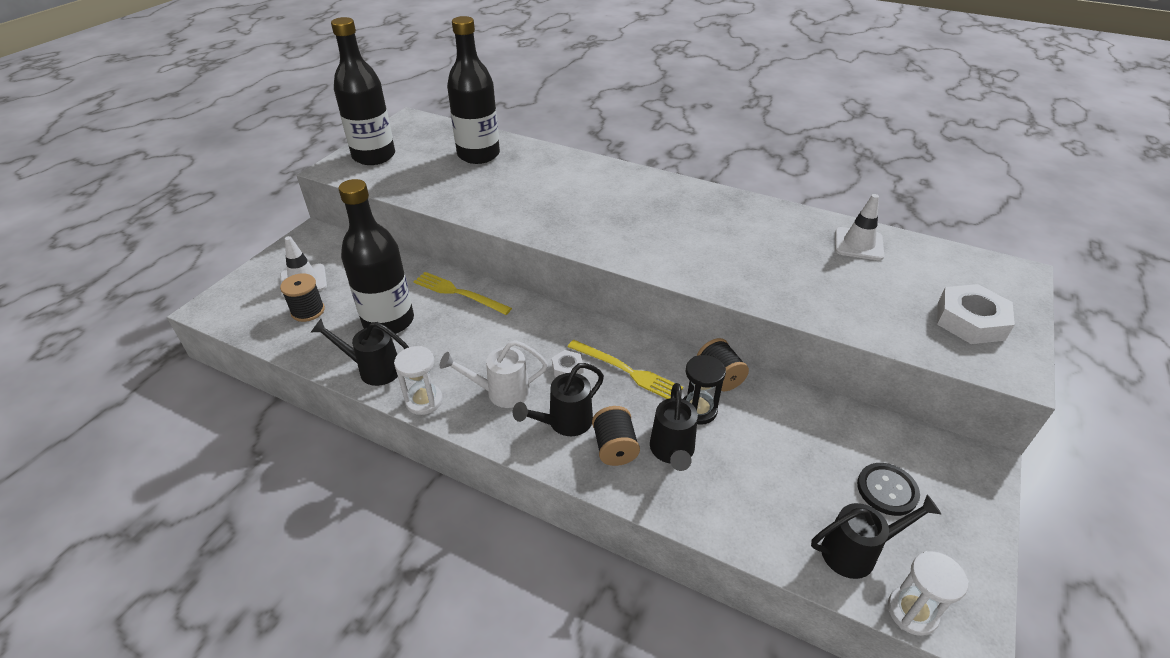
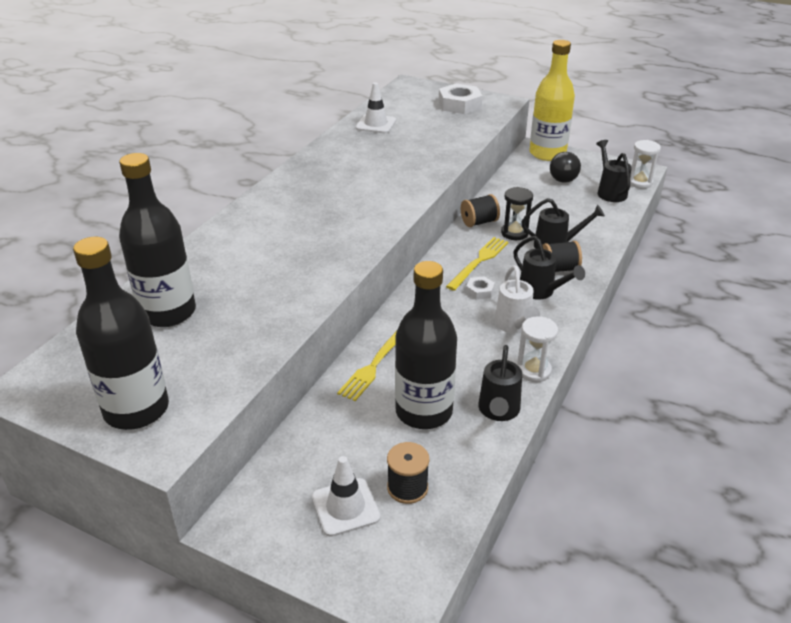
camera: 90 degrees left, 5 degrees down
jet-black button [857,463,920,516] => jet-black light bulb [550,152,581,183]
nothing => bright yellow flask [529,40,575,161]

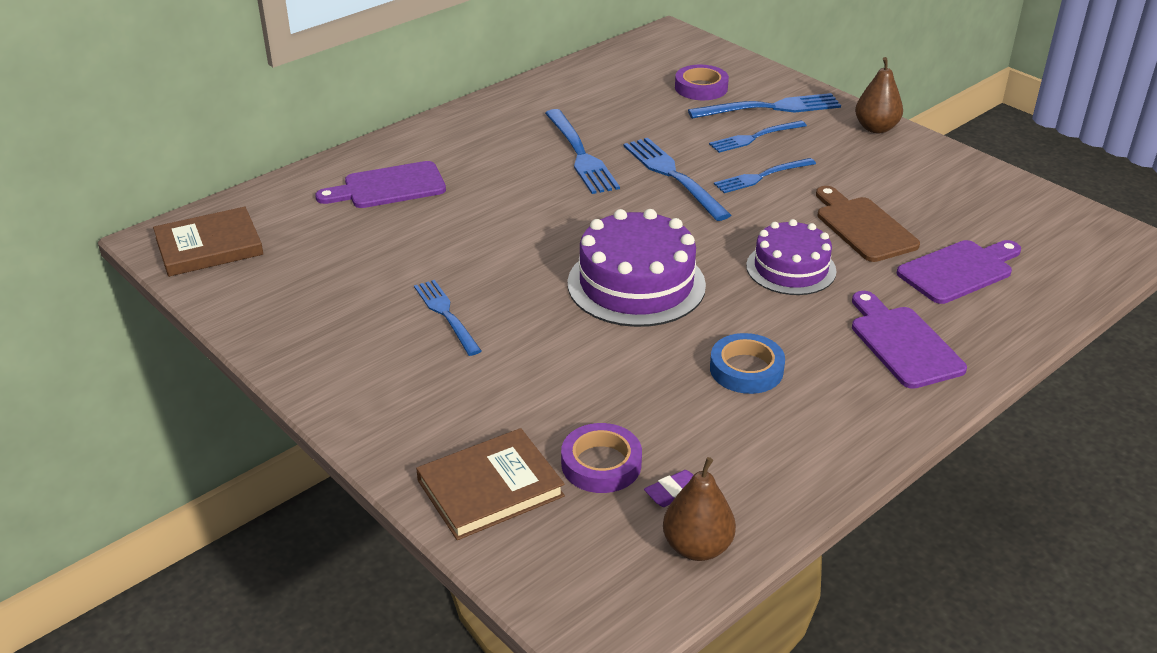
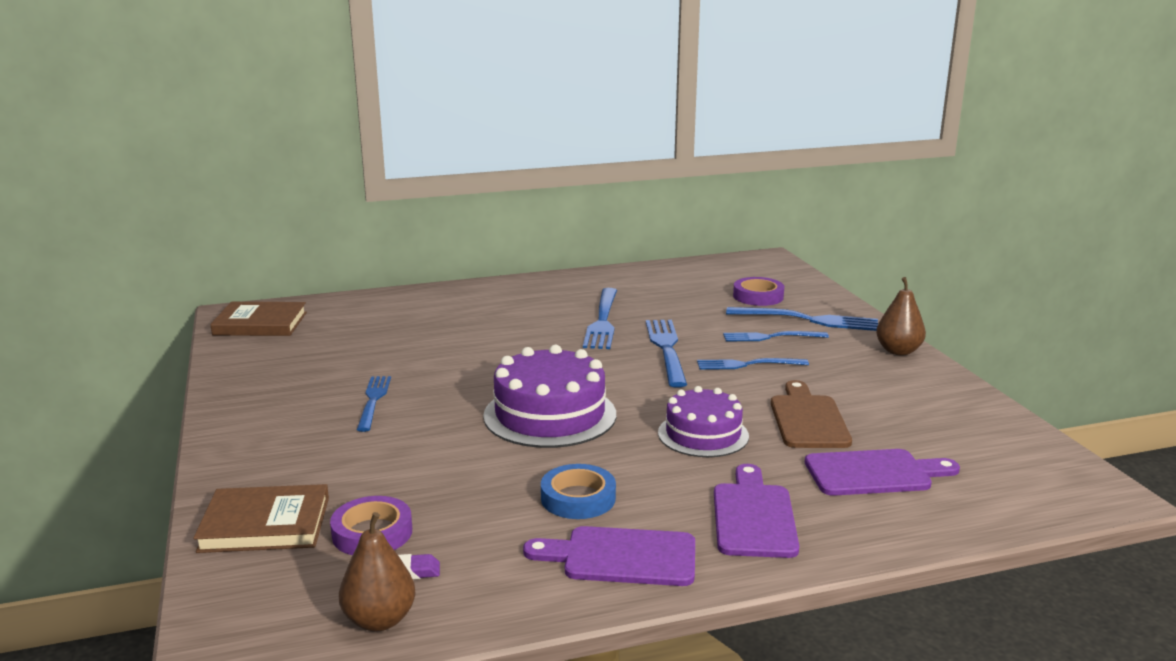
camera: 25 degrees right, 15 degrees down
purple cutting board [315,161,446,208] => purple cutting board [523,526,695,586], move

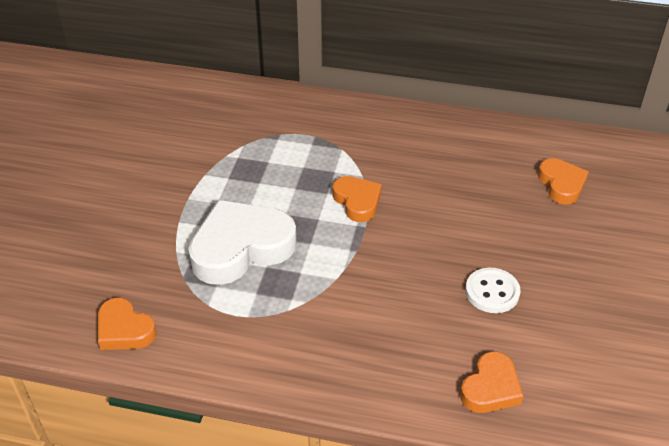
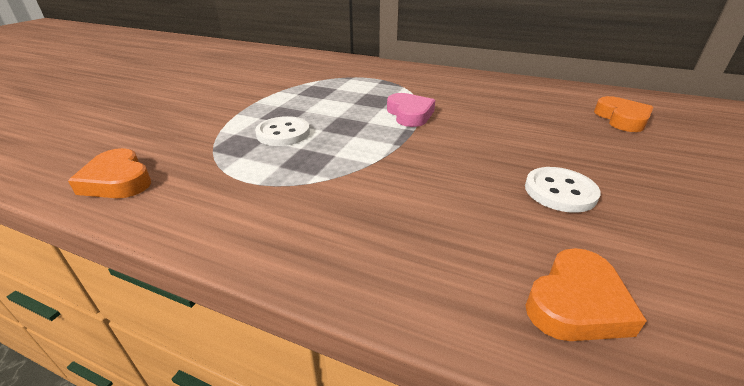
camera: 10 degrees right, 10 degrees down
bright orange heart shape [333,176,382,222] => rose-pink heart shape [387,93,435,127]
snow-white heart shape [188,200,297,285] => snow-white button [255,116,310,146]

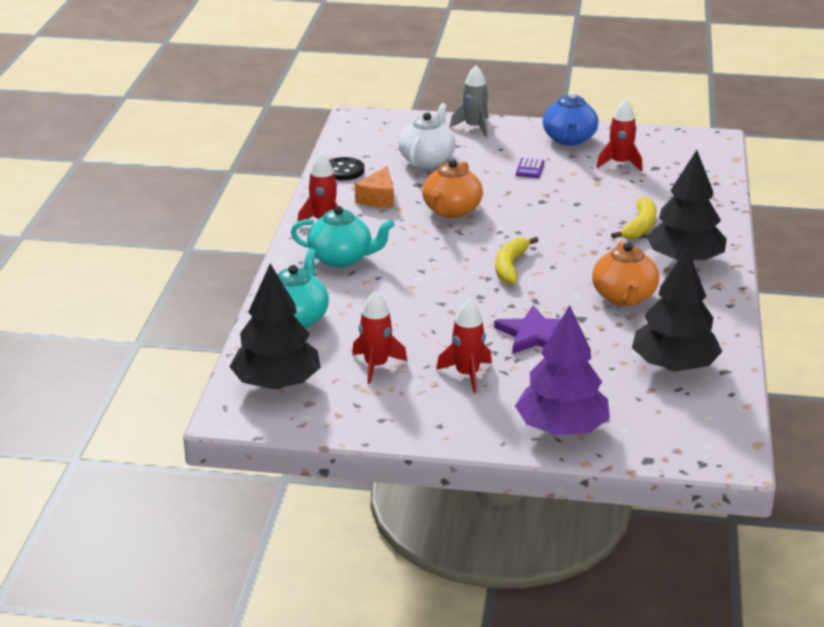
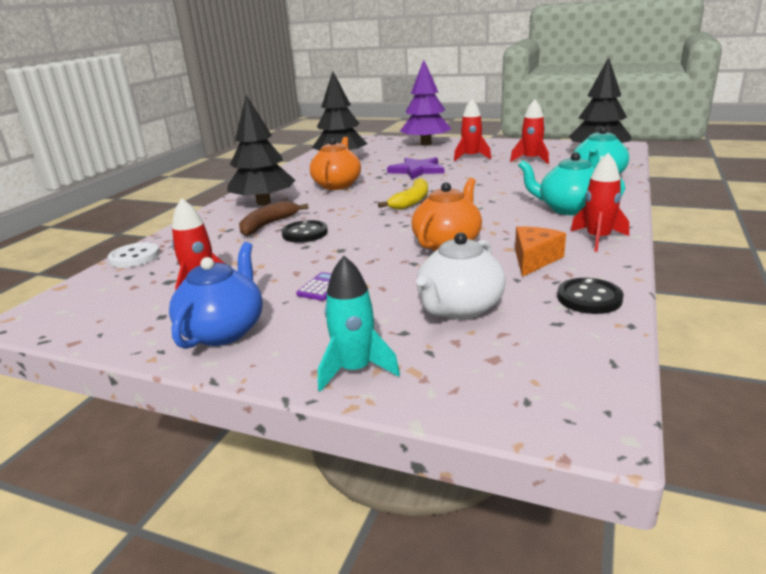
camera: 165 degrees left, 5 degrees down
gray rocket [450,65,488,137] => aqua rocket [318,256,400,392]
bright yellow toy banana [611,197,656,239] => brown toy banana [239,201,309,236]
nothing => jet-black button [281,220,328,243]
nothing => snow-white button [108,242,160,268]

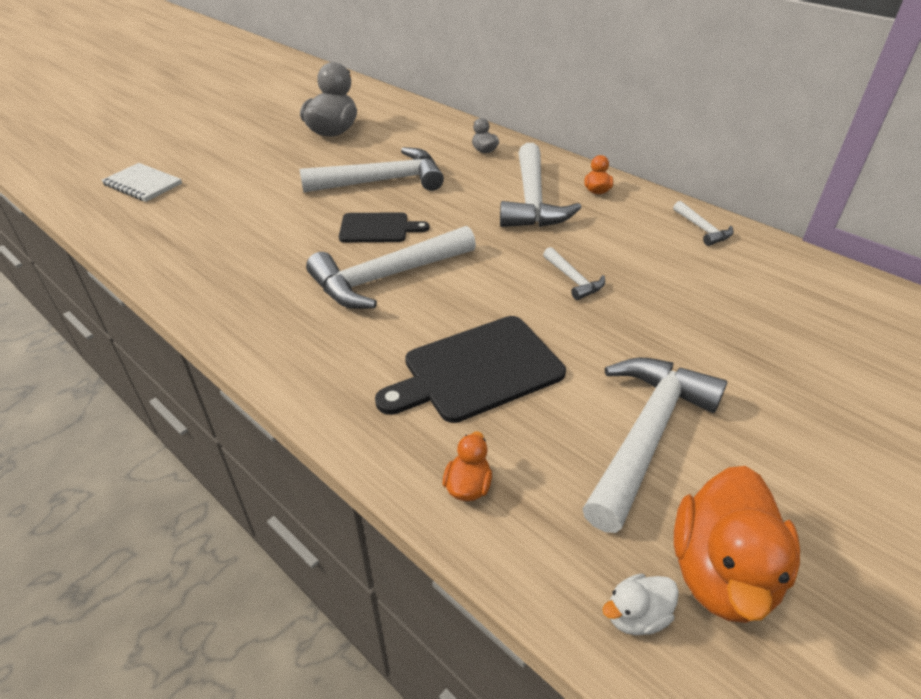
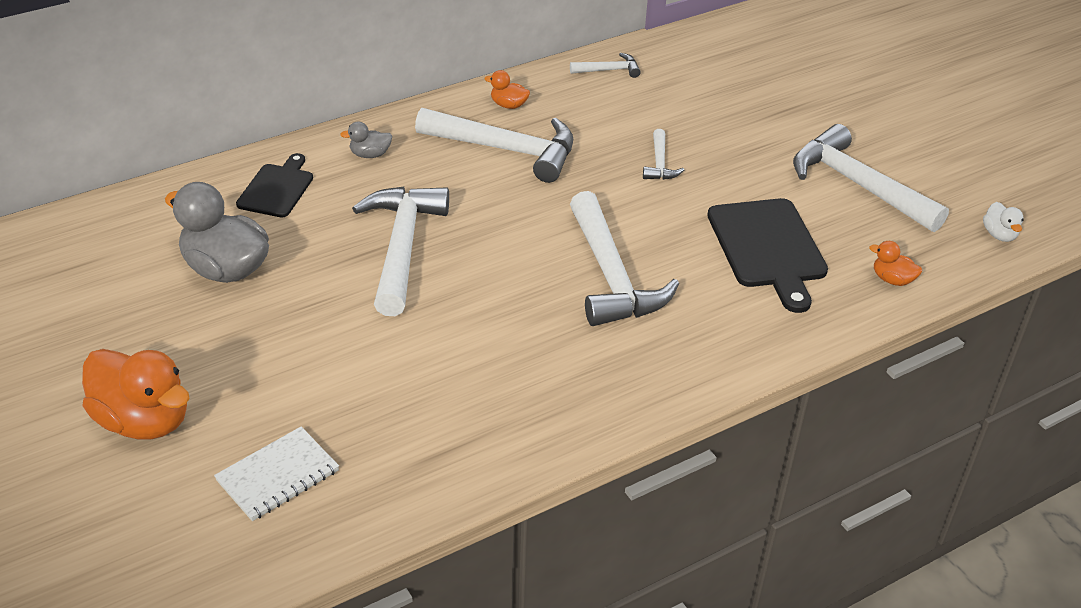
camera: 75 degrees left, 0 degrees up
jet-black cutting board [339,212,430,242] => jet-black cutting board [236,153,313,218], move
snow-white hammer [543,247,605,300] => snow-white hammer [643,129,684,180], 105 degrees clockwise
bright orange rubber duck [674,466,800,623] => bright orange rubber duck [82,349,190,440], move

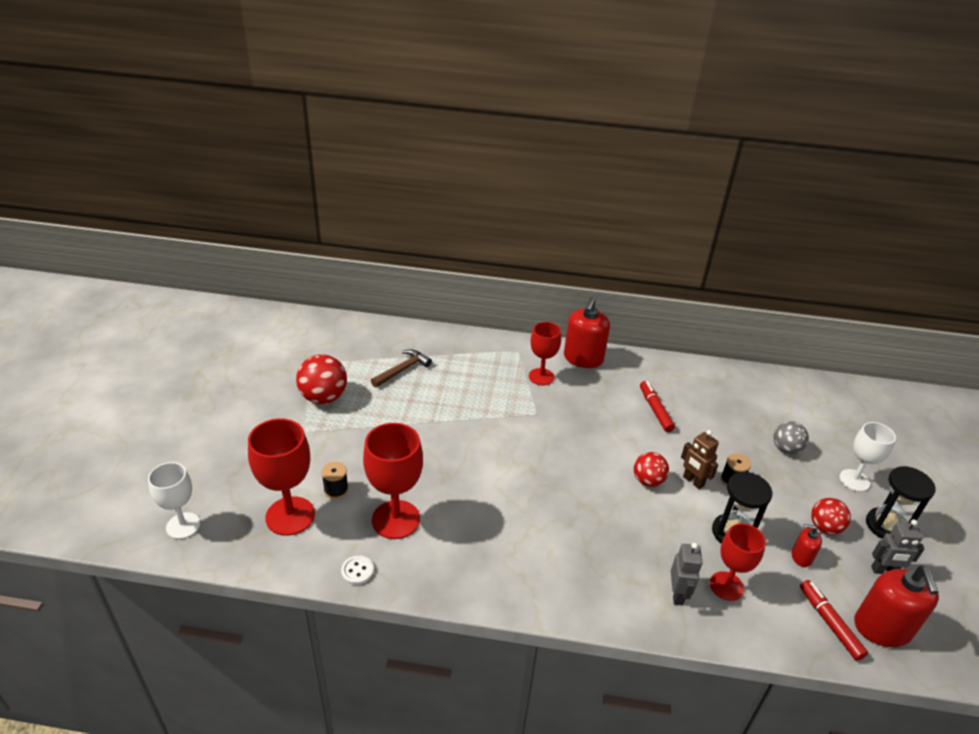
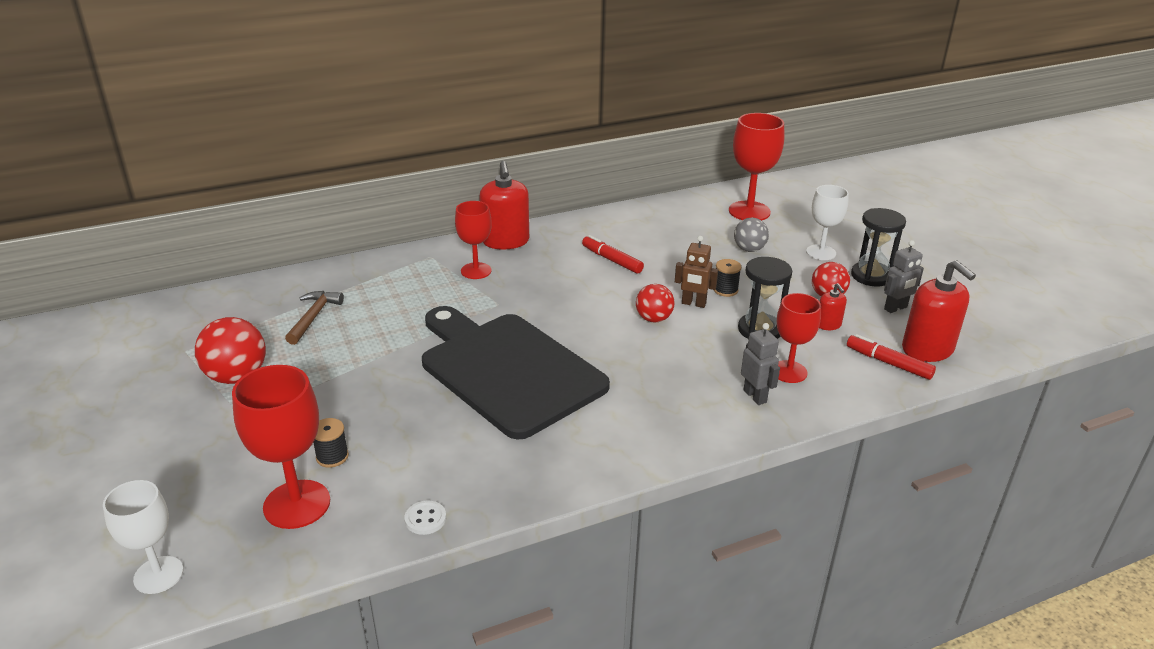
camera: 30 degrees left, 5 degrees down
red goblet [363,423,423,539] => red goblet [729,113,784,221], move
red soap pump [792,524,822,567] => red soap pump [819,283,847,330], 90 degrees counterclockwise
nothing => jet-black cutting board [422,306,610,439]

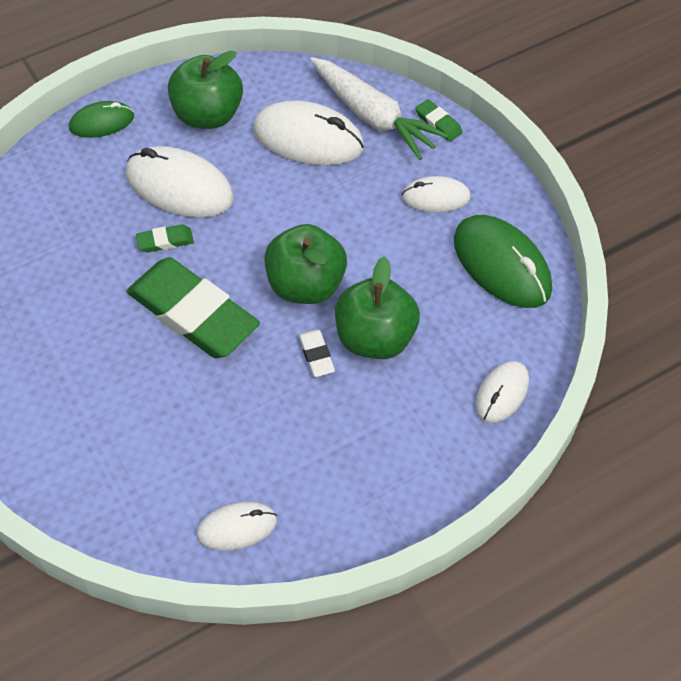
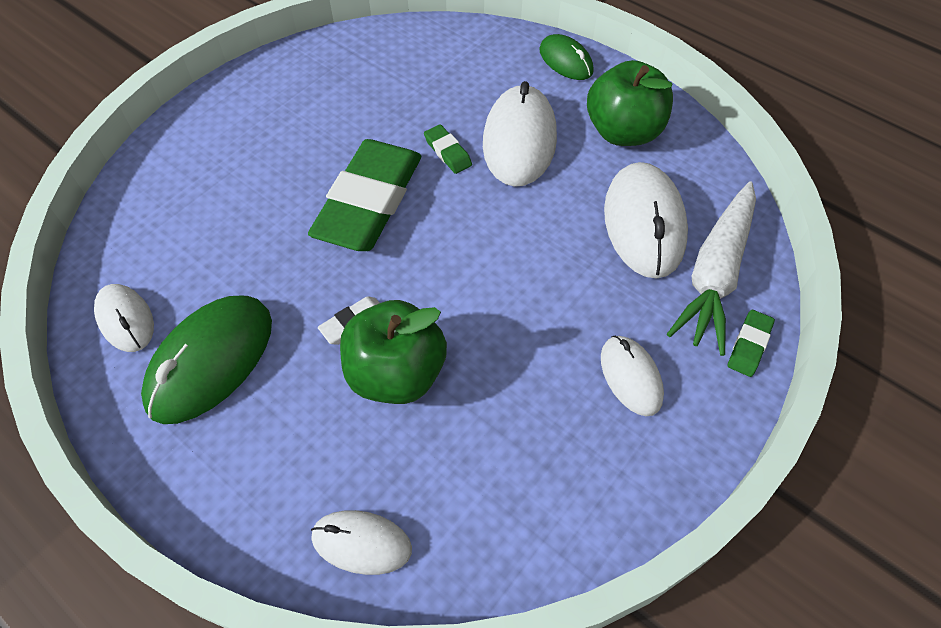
camera: 70 degrees right, 0 degrees up
green mouse [454,215,552,308] => green mouse [141,296,272,424], move
green toy apple [264,224,347,304] => nothing

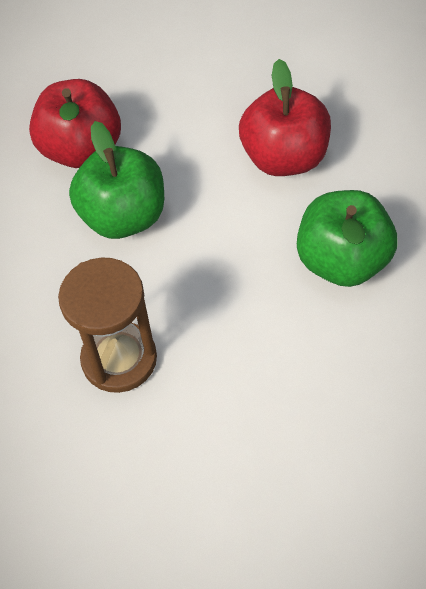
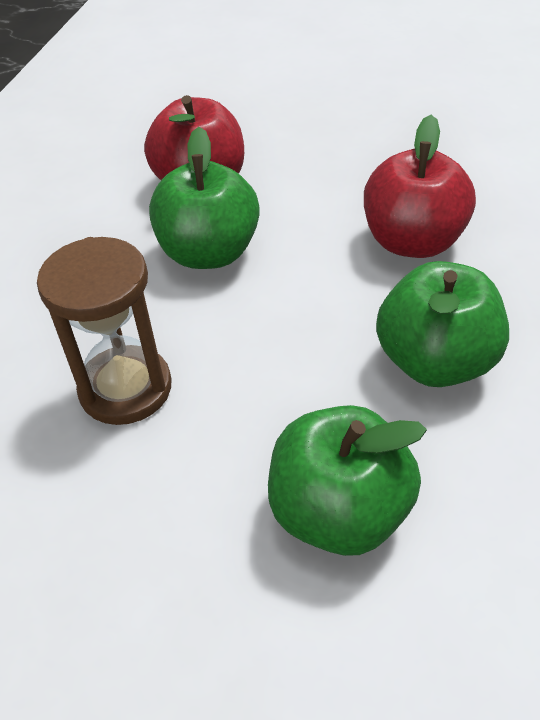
camera: 20 degrees right, 10 degrees down
nothing => green toy apple [268,405,427,556]

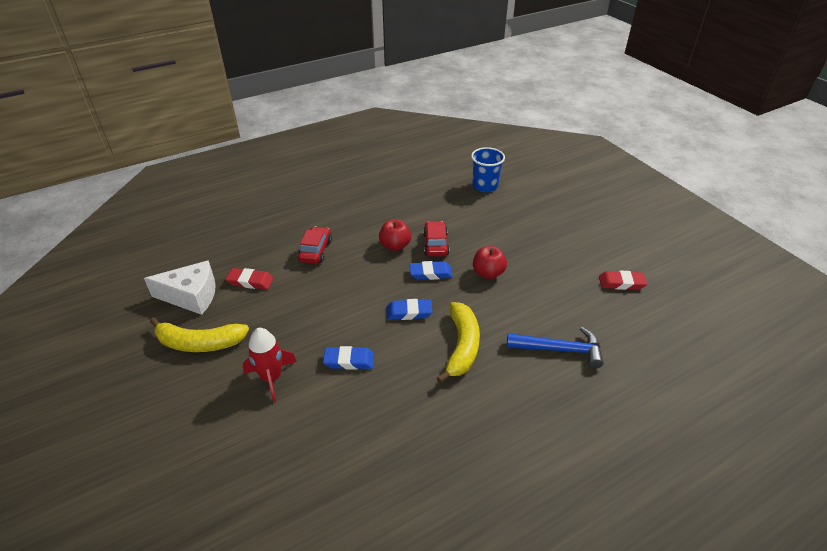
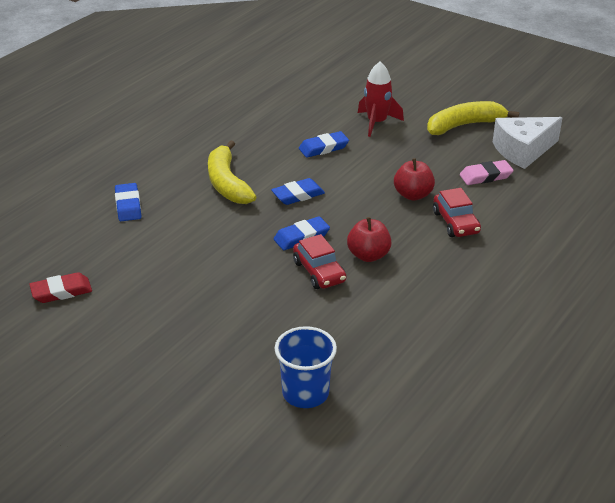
camera: 155 degrees right, 5 degrees down
red toy apple [473,246,507,279] => red toy apple [394,158,435,200], move
red eraser [226,268,274,289] => rose-pink eraser [460,160,514,185]
blue hammer [507,327,604,368] => blue eraser [115,183,141,221]

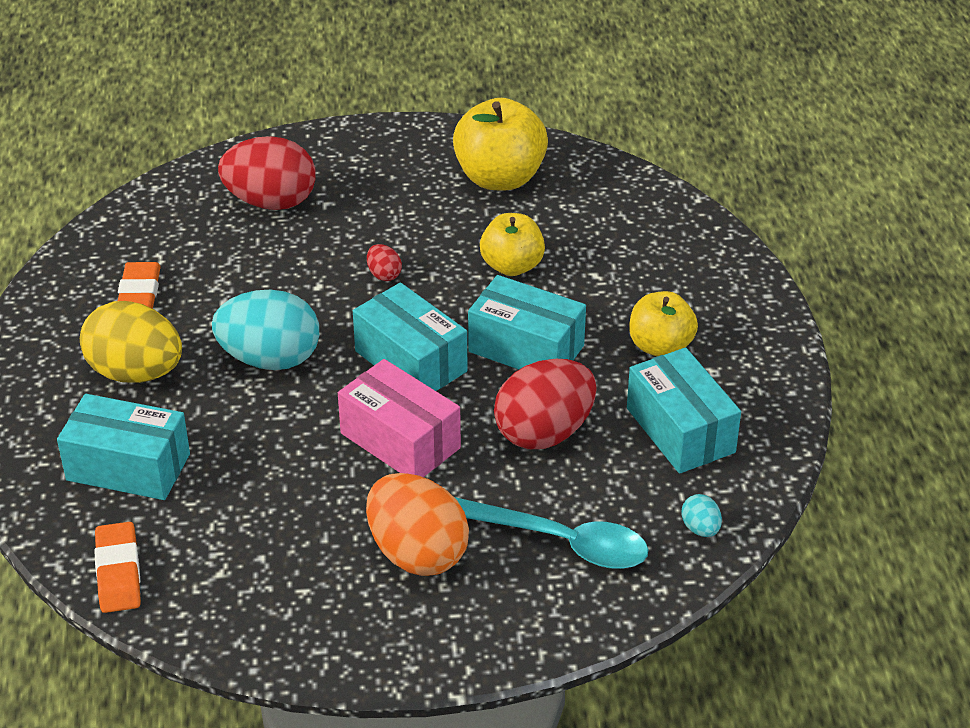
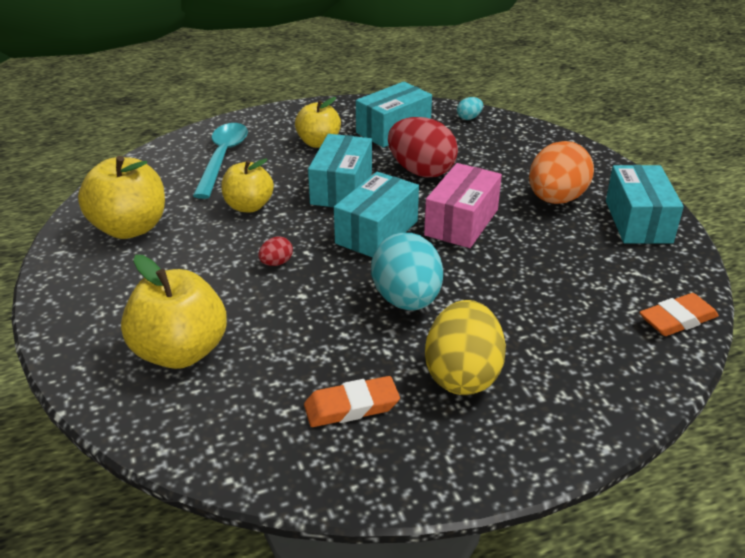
camera: 105 degrees left, 5 degrees down
red toy egg [218,136,316,210] => bright yellow toy apple [121,255,227,369]
aqua package [57,394,190,500] => aqua package [606,165,684,244], move
aqua tablespoon [454,497,648,569] => aqua tablespoon [193,123,248,199], move

